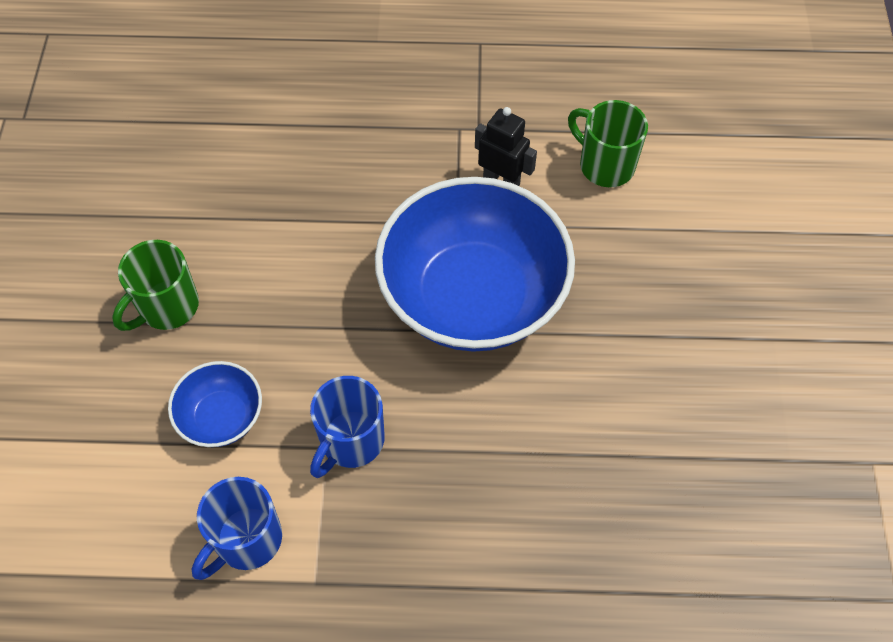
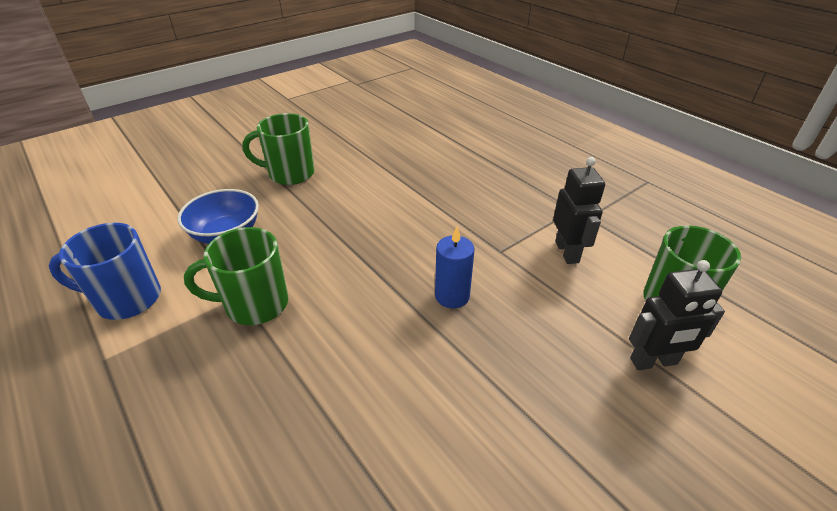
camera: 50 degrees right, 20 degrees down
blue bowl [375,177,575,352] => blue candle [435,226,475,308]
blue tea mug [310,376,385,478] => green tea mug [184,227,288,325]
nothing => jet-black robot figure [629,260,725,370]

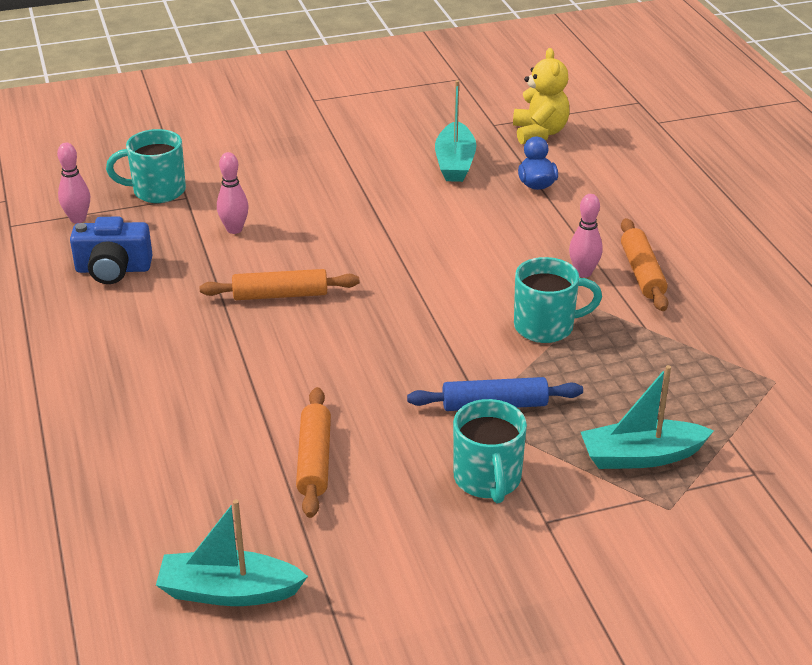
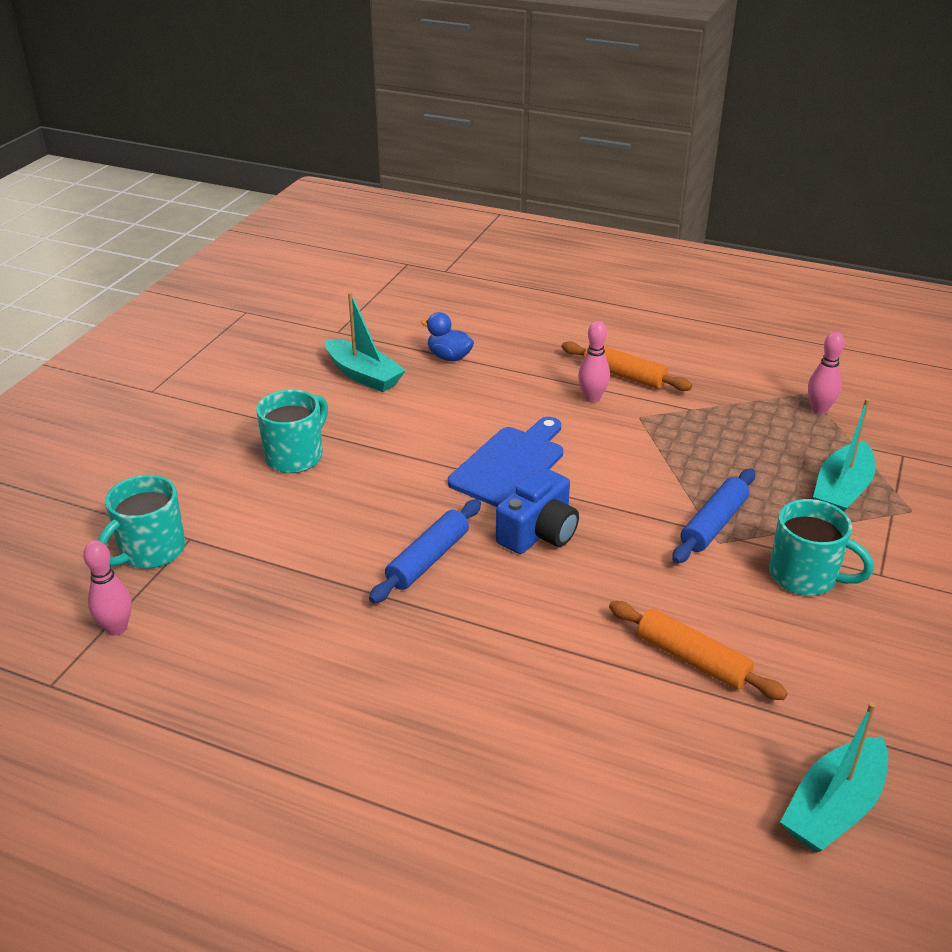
camera: 50 degrees left, 0 degrees up
bright yellow teddy [513,48,570,144] => nothing
rose-pink bowling pin [217,152,249,234] => rose-pink bowling pin [808,332,845,414], move
blue compact camera [70,217,153,284] => blue compact camera [496,468,579,554], move
aqua tea mug [514,257,602,343] => aqua tea mug [256,390,328,473], move
bright orange rolling pin [200,269,359,300] => blue rolling pin [369,499,481,604]
nothing => blue cutting board [448,417,563,507]

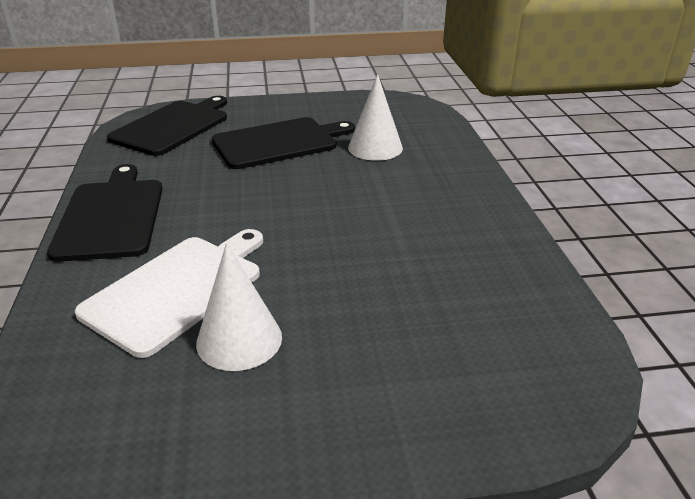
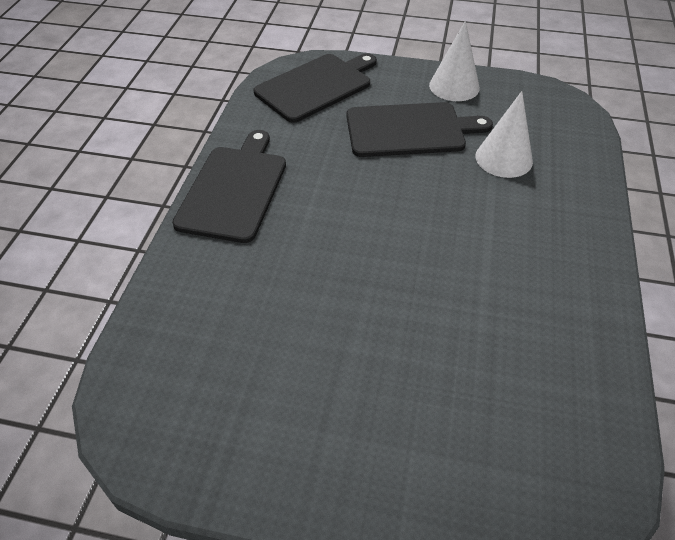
camera: 20 degrees right, 15 degrees up
snow-white cutting board [75,229,263,358] => nothing
snow-white solid cone [196,243,282,371] => snow-white solid cone [429,20,480,101], move

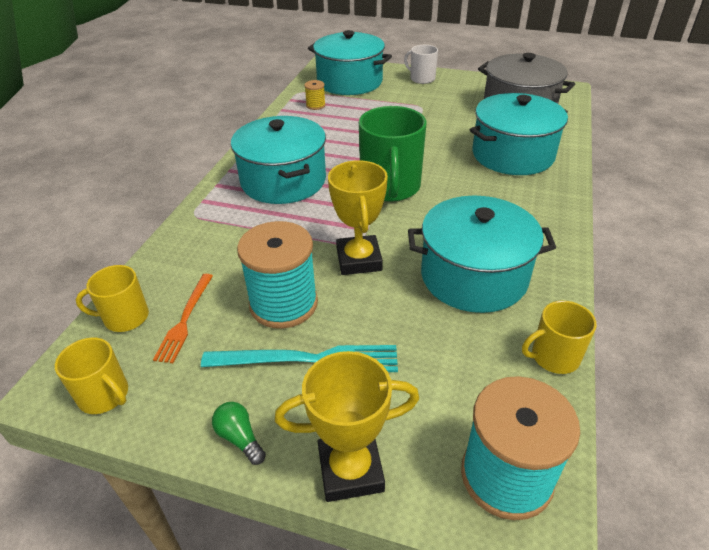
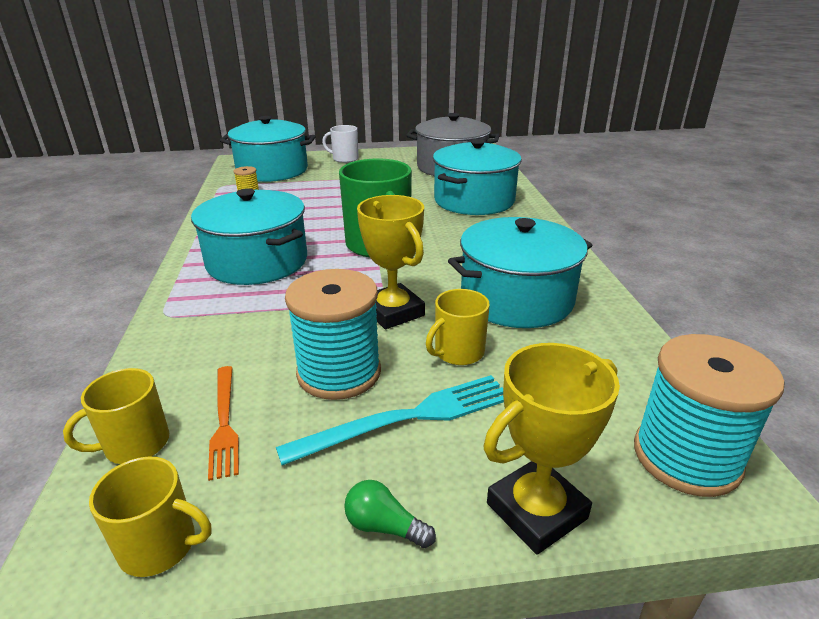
camera: 25 degrees left, 10 degrees down
bright yellow tea mug [522,301,596,374] => bright yellow tea mug [426,289,490,365], move

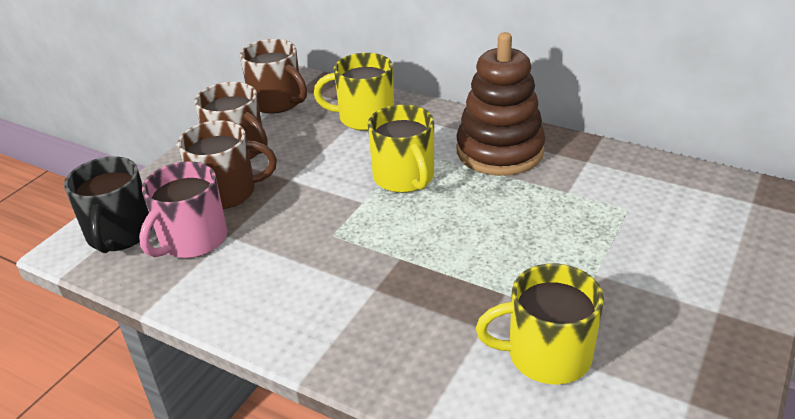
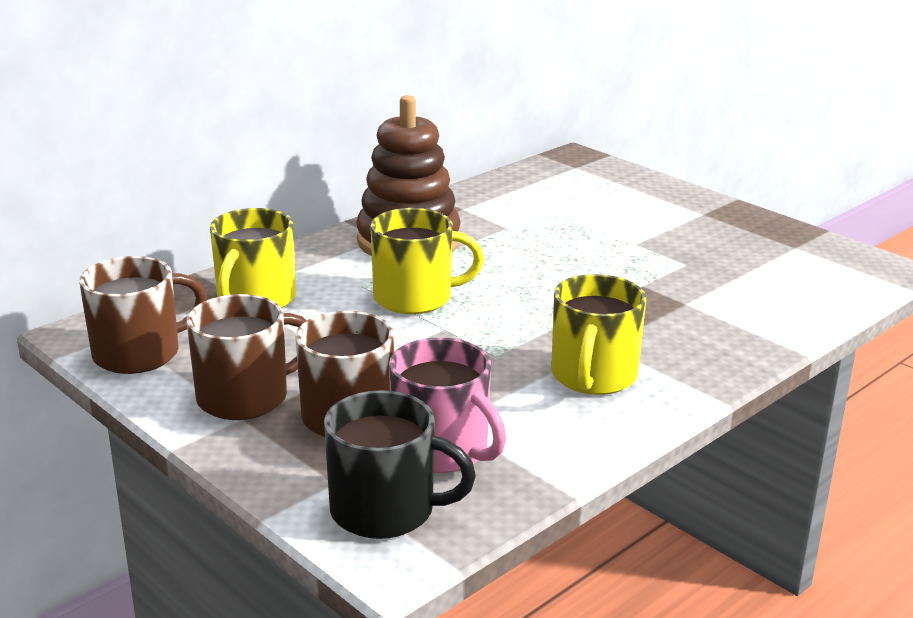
camera: 75 degrees left, 10 degrees down
bright yellow tea mug [476,263,604,385] => bright yellow tea mug [551,274,646,395], move

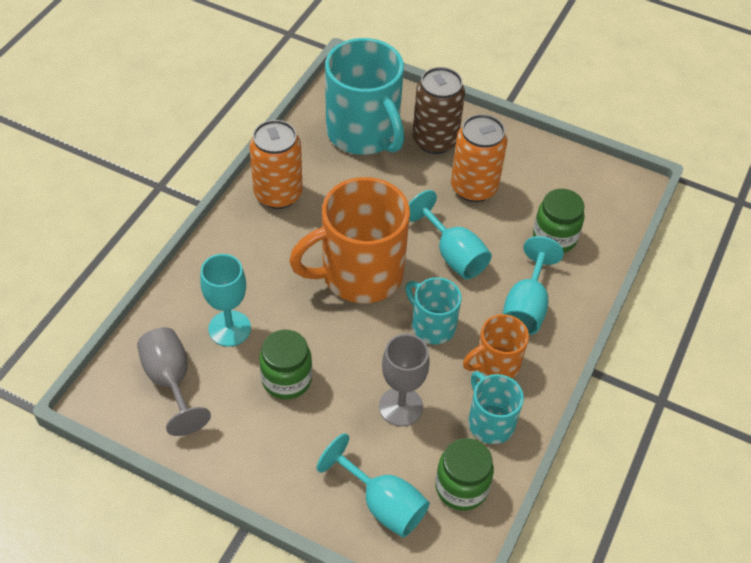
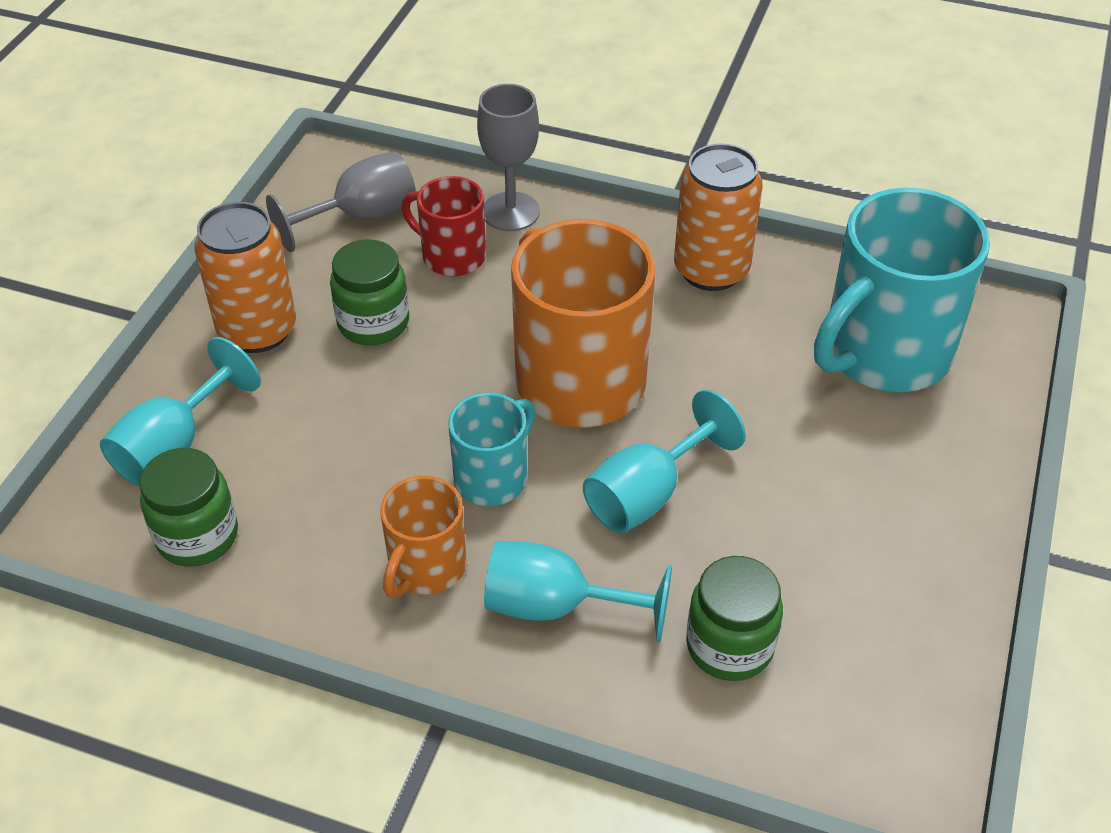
camera: 85 degrees right, 5 degrees down
brown tin [412,67,465,154] => nothing
bright orange tin [451,114,507,202] => bright orange tin [194,202,296,353], move
aqua goblet [200,254,251,347] => red tea mug [402,176,486,276]
bright orange tea mug [463,314,529,379] => bright orange tea mug [380,476,467,598], 120 degrees counterclockwise
gray goblet [379,334,430,427] => gray goblet [477,84,540,231], move
aqua tea mug [468,371,524,444] => nothing

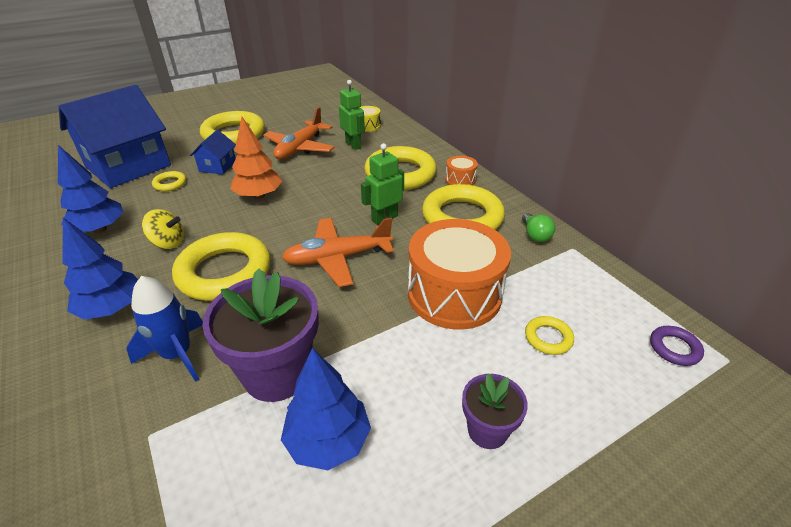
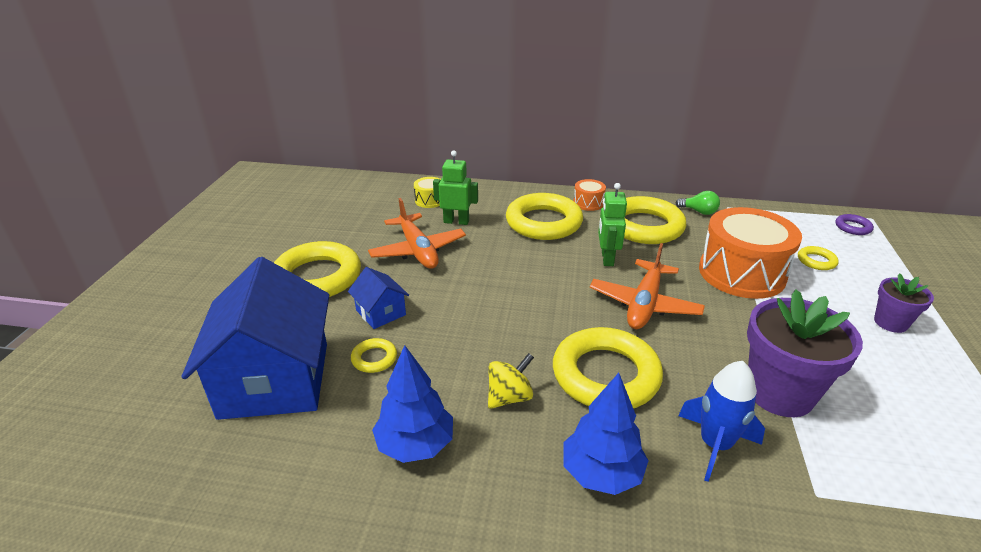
camera: 50 degrees left, 5 degrees down
bright orange toy tree [230,117,282,199] => nothing
blue toy tree [281,348,371,470] => nothing

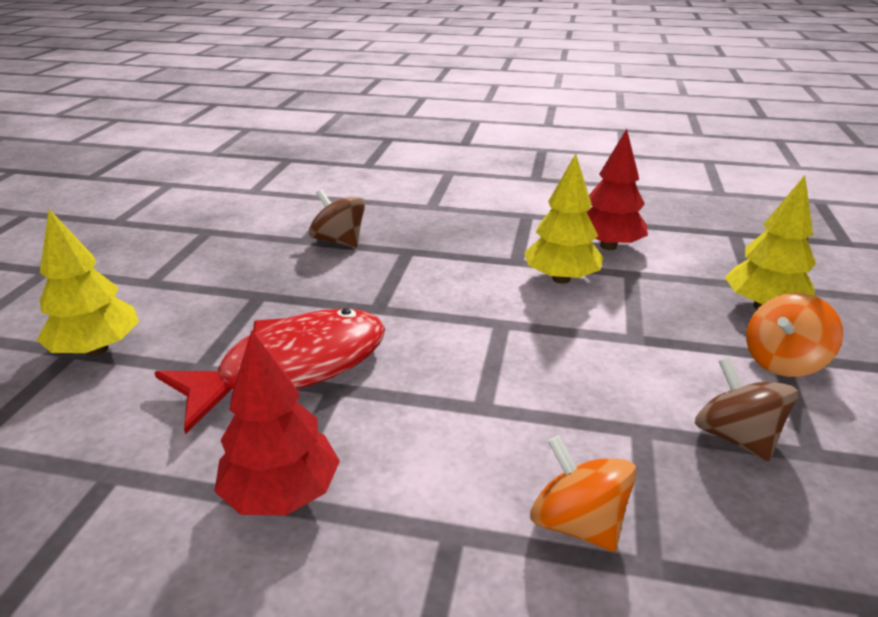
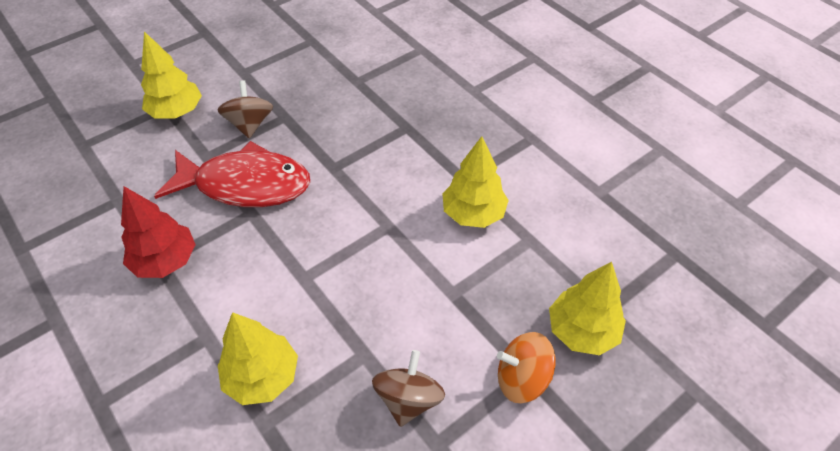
camera: 40 degrees right, 20 degrees up
red toy tree [587,129,648,250] => nothing
brown spinning top [309,189,365,248] => brown spinning top [217,80,273,138], move
bright orange spinning top [530,435,636,552] => bright yellow toy tree [218,312,298,405]

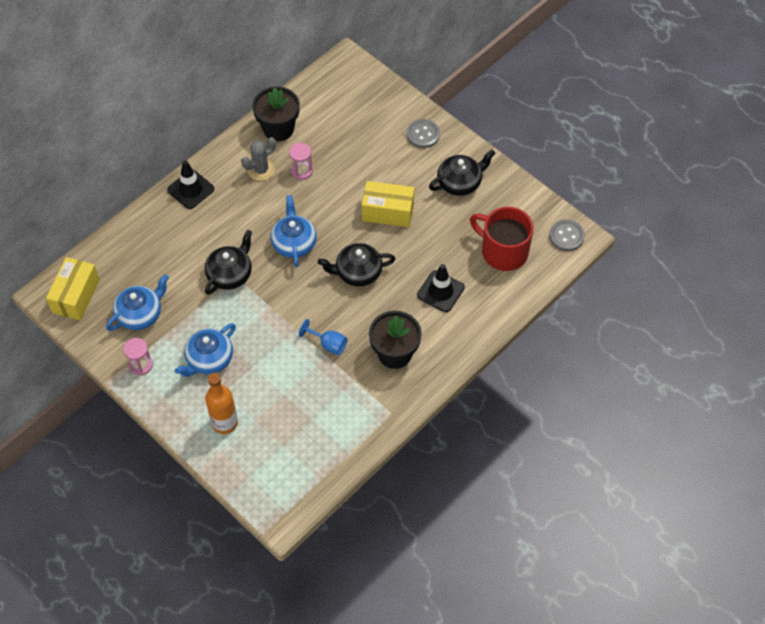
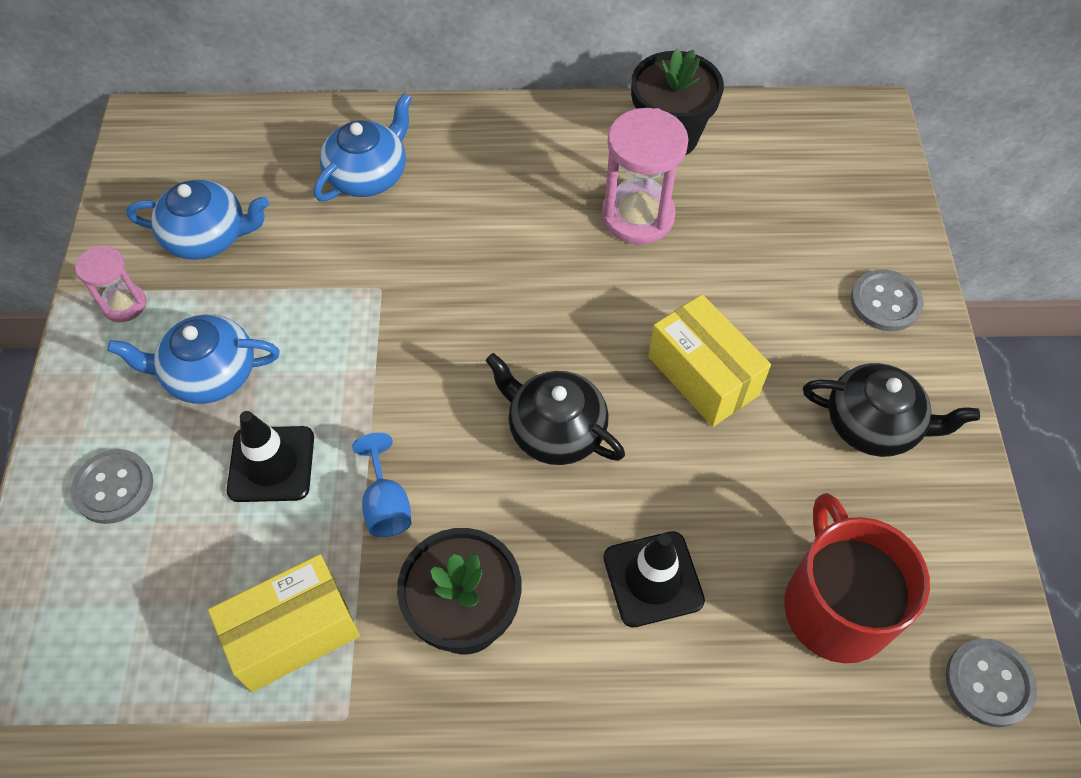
camera: 45 degrees right, 0 degrees up
gray cactus [241,137,276,181] => nothing
rose-pink hourglass [289,143,313,180] => rose-pink hourglass [602,108,689,244], x1.74
jet-black road cone [167,160,214,209] => jet-black road cone [227,411,314,502], move
blue teapot [270,195,317,267] => blue teapot [314,93,412,201], move
jet-black teapot [205,230,252,295] => nothing
bright yellow package [46,257,100,320] => bright yellow package [208,554,360,692], move
bright orange flask [205,373,238,434] => gray button [71,449,153,524]

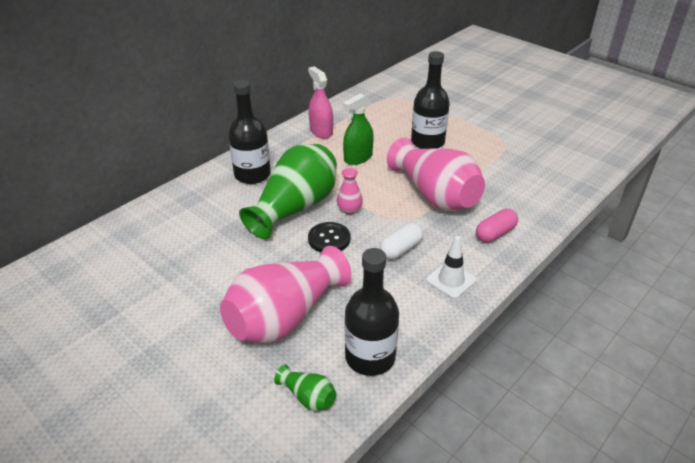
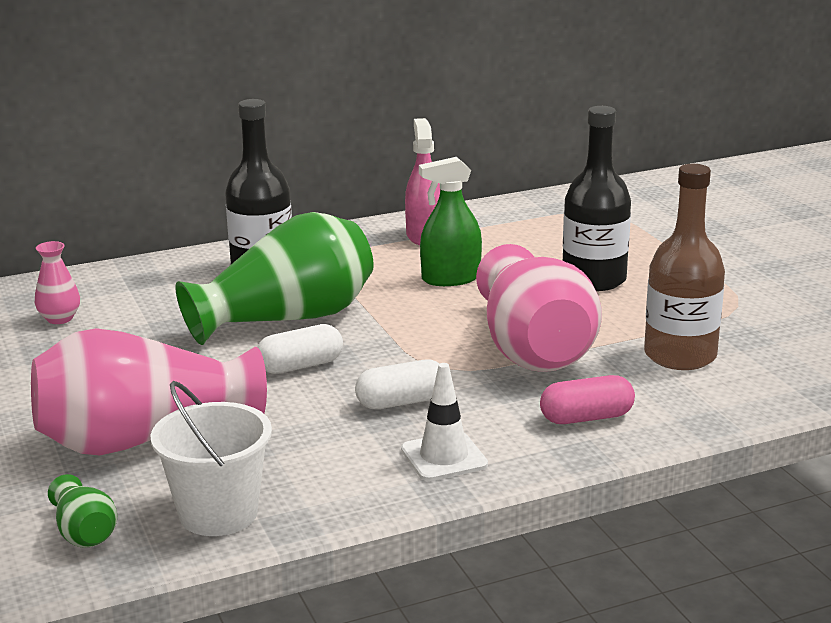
camera: 25 degrees right, 15 degrees down
rose-pink vase [337,168,363,215] => rose-pink vase [35,241,80,324], move
jet-black button [308,222,350,252] => snow-white capsule [257,324,343,374]
jet-black flask [345,248,399,376] => snow-white sand bucket [151,381,272,536]
nothing => brown flask [644,164,725,370]

